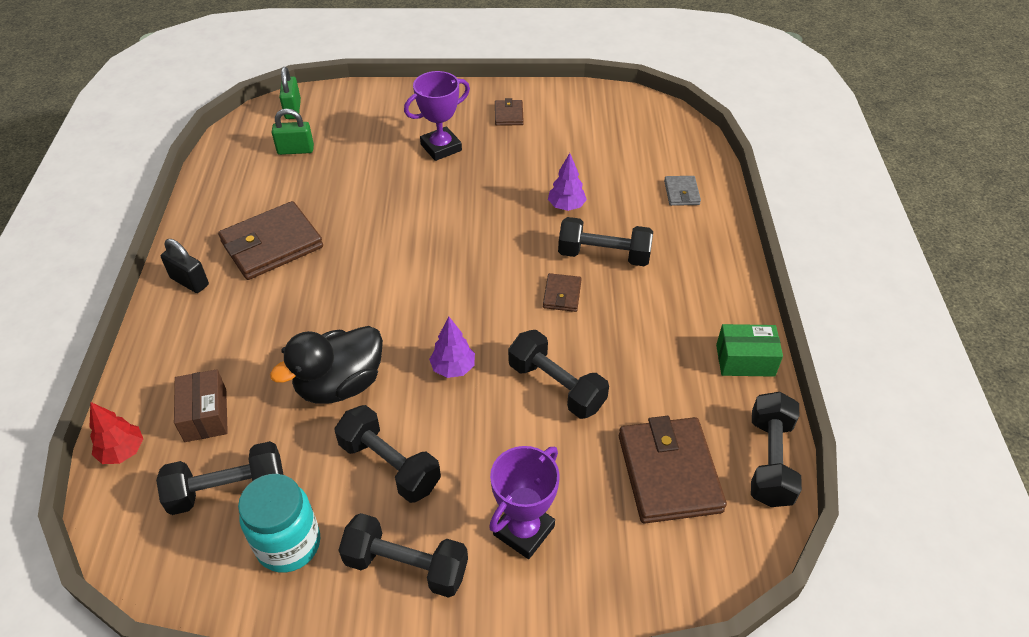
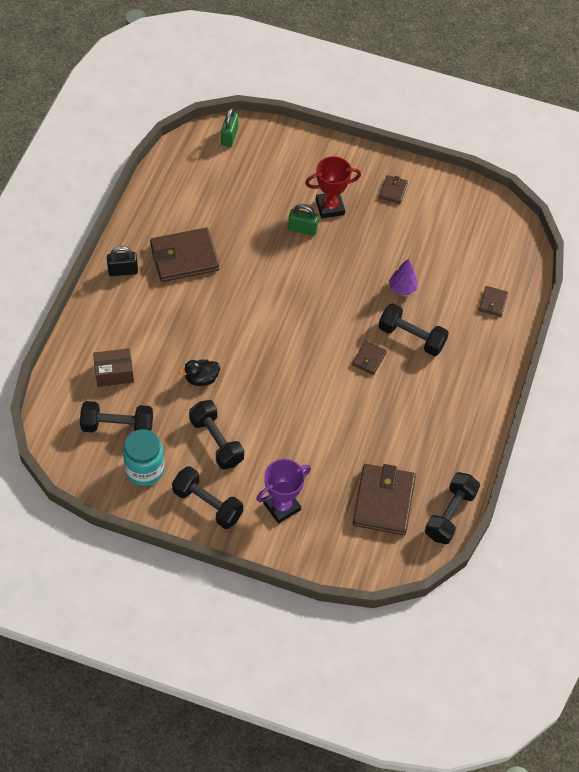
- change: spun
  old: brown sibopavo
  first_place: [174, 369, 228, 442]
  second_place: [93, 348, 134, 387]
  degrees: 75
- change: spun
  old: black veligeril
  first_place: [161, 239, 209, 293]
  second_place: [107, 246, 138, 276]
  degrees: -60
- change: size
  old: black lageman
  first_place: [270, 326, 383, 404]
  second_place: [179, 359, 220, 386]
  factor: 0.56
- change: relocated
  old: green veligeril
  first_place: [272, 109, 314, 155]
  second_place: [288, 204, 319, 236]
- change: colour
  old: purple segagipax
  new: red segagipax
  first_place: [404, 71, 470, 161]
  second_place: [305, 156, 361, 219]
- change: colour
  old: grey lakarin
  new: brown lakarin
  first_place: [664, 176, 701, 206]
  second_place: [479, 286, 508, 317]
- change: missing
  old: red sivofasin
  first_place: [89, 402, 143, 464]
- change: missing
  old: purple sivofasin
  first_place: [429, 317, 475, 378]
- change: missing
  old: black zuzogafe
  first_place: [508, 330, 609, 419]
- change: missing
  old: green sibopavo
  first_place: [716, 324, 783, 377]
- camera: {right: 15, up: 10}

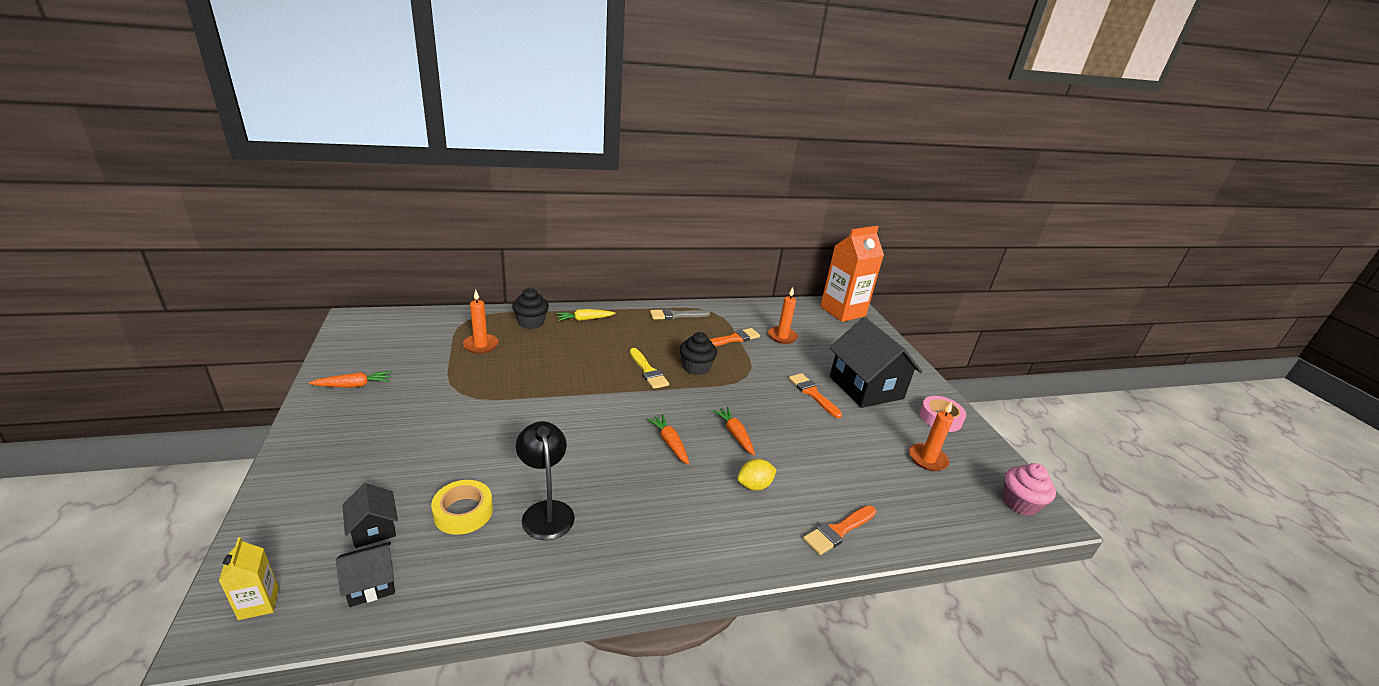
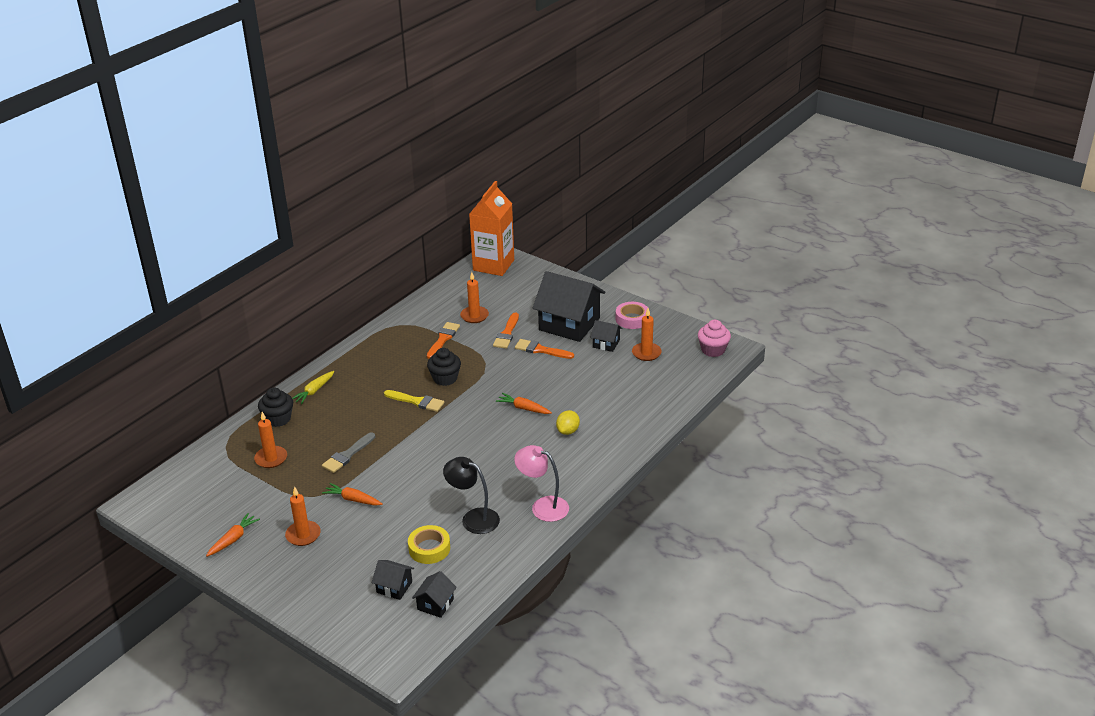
- change: appeared
  new: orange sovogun
  second_place: [285, 486, 321, 546]
- change: relocated
  old: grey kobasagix
  first_place: [650, 309, 710, 320]
  second_place: [322, 432, 375, 473]
- change: relocated
  old: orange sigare
  first_place: [647, 414, 689, 465]
  second_place: [322, 483, 383, 506]
- change: relocated
  old: orange kobasagix
  first_place: [803, 505, 876, 555]
  second_place: [493, 312, 519, 349]
- change: appeared
  new: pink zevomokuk
  second_place: [514, 445, 569, 522]
- change: appeared
  new: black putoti
  second_place: [590, 320, 622, 352]
- change: missing
  old: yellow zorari
  first_place: [219, 537, 279, 620]
- camera: {right: -35, up: 5}

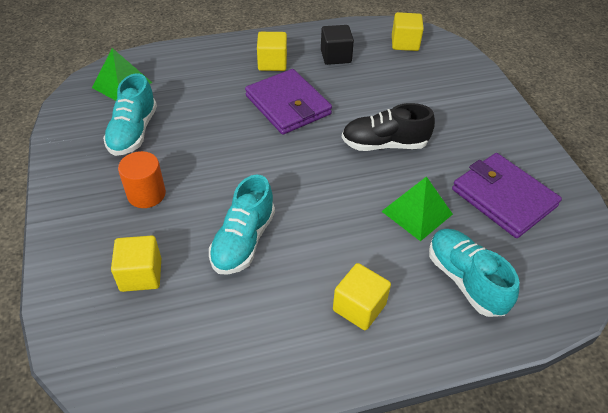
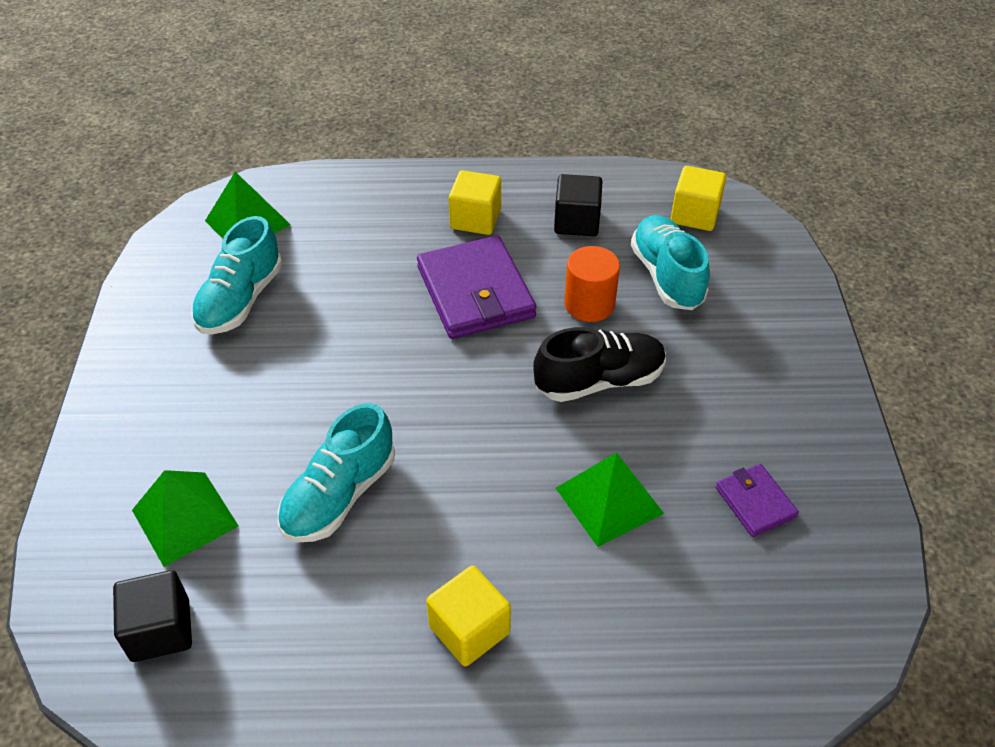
- change: appeared
  new: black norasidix
  second_place: [113, 570, 192, 662]
- change: exchanged
  old: yellow norasidix
  new: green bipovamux
  first_place: [111, 236, 161, 292]
  second_place: [132, 470, 239, 567]
- change: spun
  old: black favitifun
  first_place: [342, 103, 435, 151]
  second_place: [533, 327, 666, 402]
  degrees: 150
- change: relocated
  old: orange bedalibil
  first_place: [118, 151, 166, 208]
  second_place: [564, 246, 620, 322]
- change: relocated
  old: turquoise favitifun
  first_place: [429, 229, 520, 317]
  second_place: [631, 215, 710, 310]
- change: size
  old: purple lakarin
  first_place: [452, 153, 562, 238]
  second_place: [716, 464, 799, 537]
  factor: 0.51
- camera: {right: 15, up: 0}

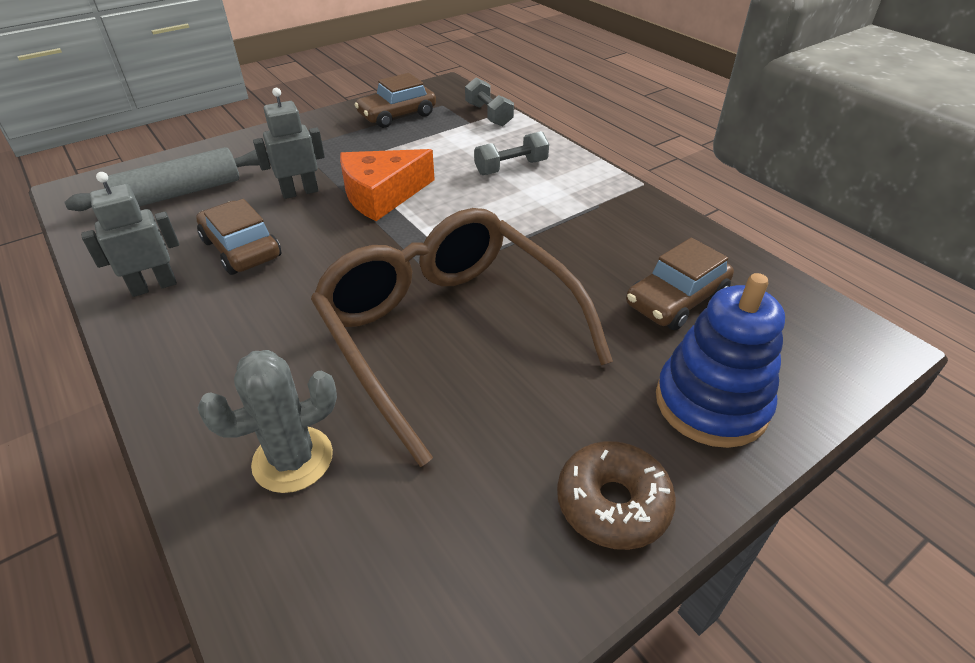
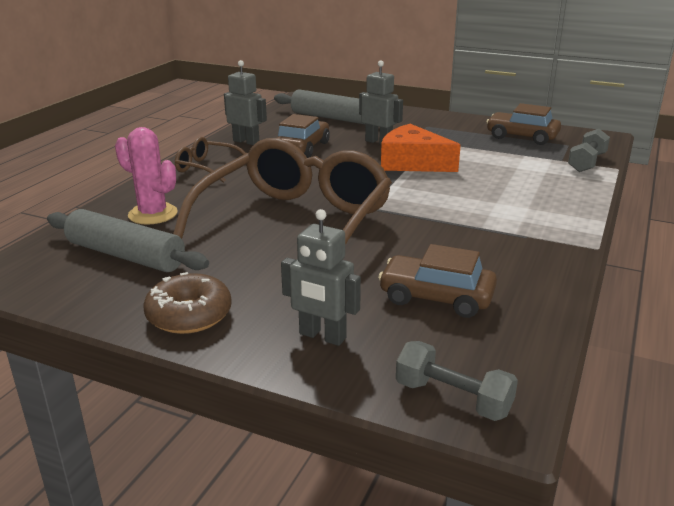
- change: appeared
  new: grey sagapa
  second_place: [47, 209, 209, 272]
- change: colour
  old: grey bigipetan
  new: pink bigipetan
  first_place: [198, 350, 337, 493]
  second_place: [115, 127, 178, 225]
- change: appeared
  new: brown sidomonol
  second_place: [175, 137, 246, 183]
- change: exchanged
  old: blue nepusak
  new: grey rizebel
  first_place: [656, 273, 785, 448]
  second_place: [281, 209, 361, 346]
- change: relocated
  old: grey zuzogafe
  first_place: [474, 131, 549, 175]
  second_place: [396, 341, 518, 421]
- camera: {right: 60, up: -15}

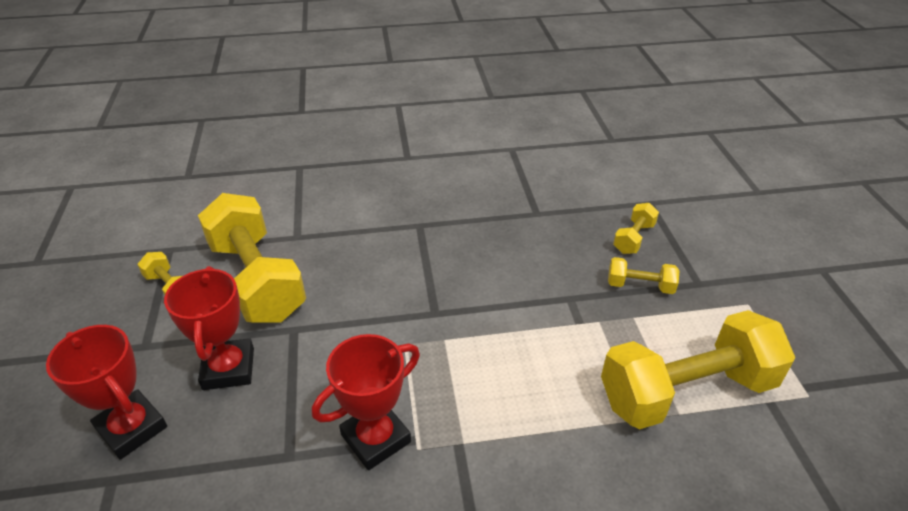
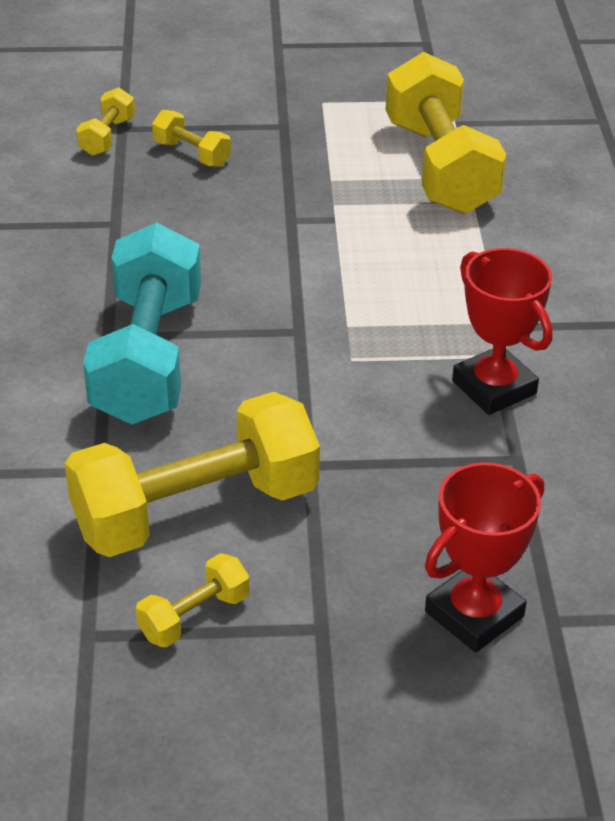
- change: relocated
  old: yellow zuzogafe
  first_place: [608, 257, 680, 294]
  second_place: [76, 87, 135, 156]
- change: appeared
  new: turquoise zuzogafe
  second_place: [83, 222, 201, 425]
- change: missing
  old: red segagipax
  first_place: [164, 266, 254, 390]
- camera: {right: -85, up: 0}

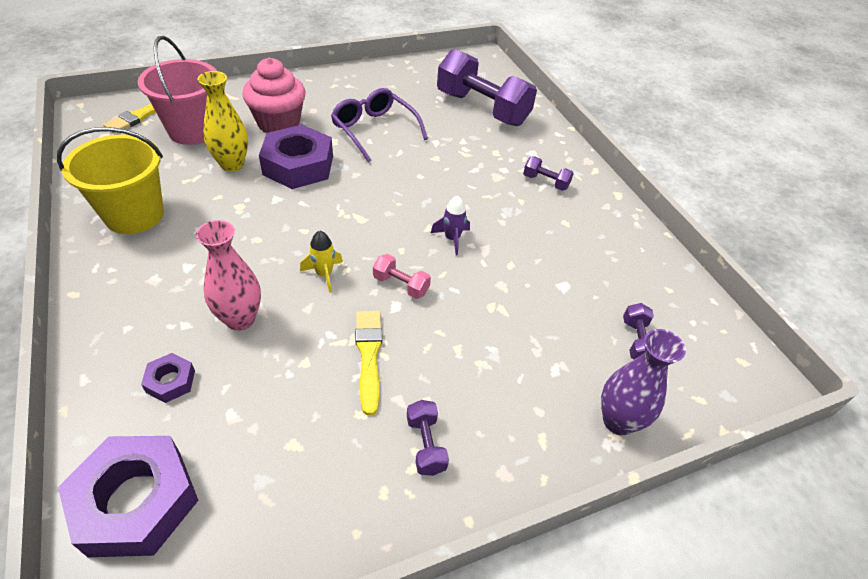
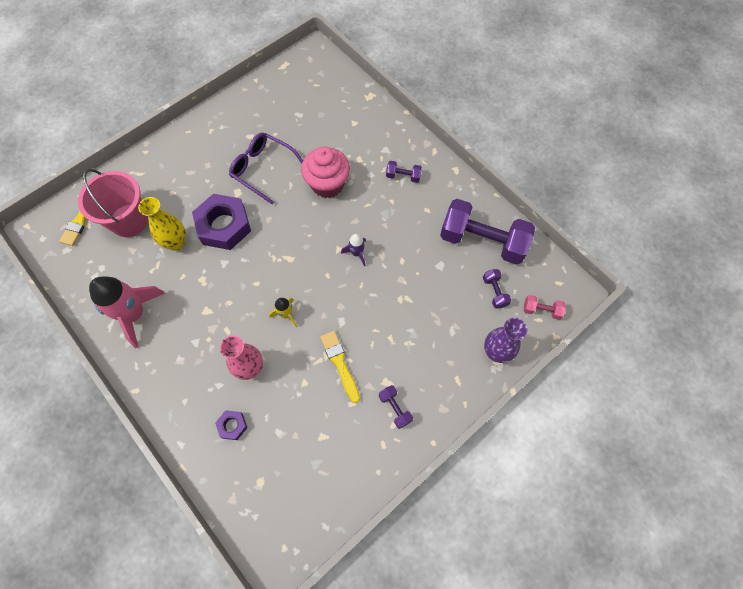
- change: exchanged
  old: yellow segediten
  new: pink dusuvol
  first_place: [57, 127, 164, 234]
  second_place: [89, 276, 165, 348]
- change: relocated
  old: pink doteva
  first_place: [242, 58, 306, 133]
  second_place: [301, 147, 350, 198]
- change: relocated
  old: purple zuzogafe
  first_place: [437, 49, 537, 126]
  second_place: [440, 199, 535, 265]
- change: relocated
  old: pink zuzogafe
  first_place: [373, 254, 431, 299]
  second_place: [524, 295, 566, 320]
- change: missing
  old: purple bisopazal
  first_place: [58, 436, 199, 557]
- camera: {right: -15, up: 20}

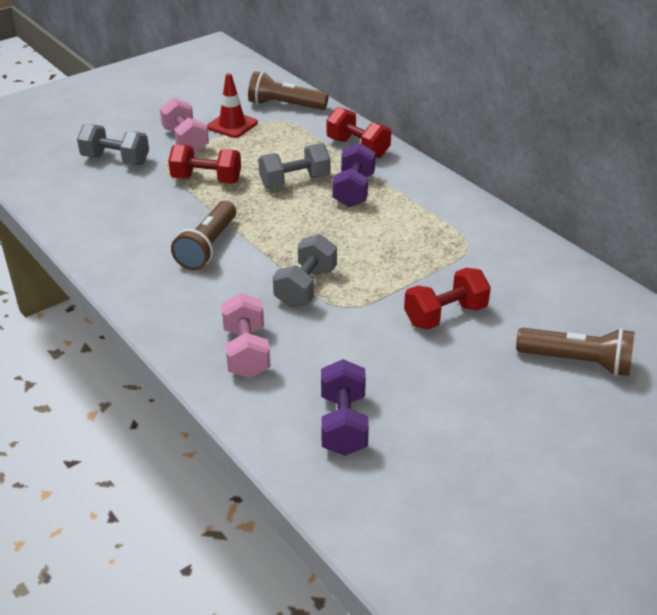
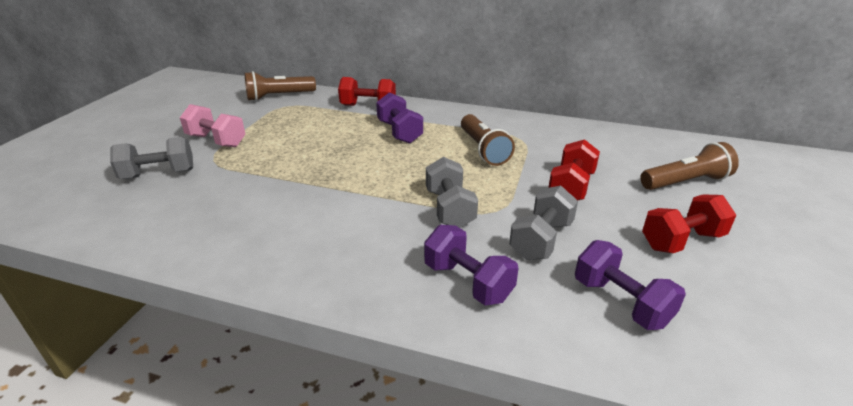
- change: colour
  old: pink zuzogafe
  new: purple zuzogafe
  first_place: [221, 293, 271, 378]
  second_place: [424, 225, 519, 306]
- change: relocated
  old: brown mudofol
  first_place: [171, 201, 236, 270]
  second_place: [461, 114, 515, 166]
- change: relocated
  old: grey zuzogafe
  first_place: [258, 143, 331, 188]
  second_place: [509, 186, 578, 260]
- change: relocated
  old: red zuzogafe
  first_place: [168, 144, 241, 184]
  second_place: [642, 194, 736, 253]
- change: missing
  old: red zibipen
  first_place: [207, 73, 258, 138]
- camera: {right: -35, up: -5}

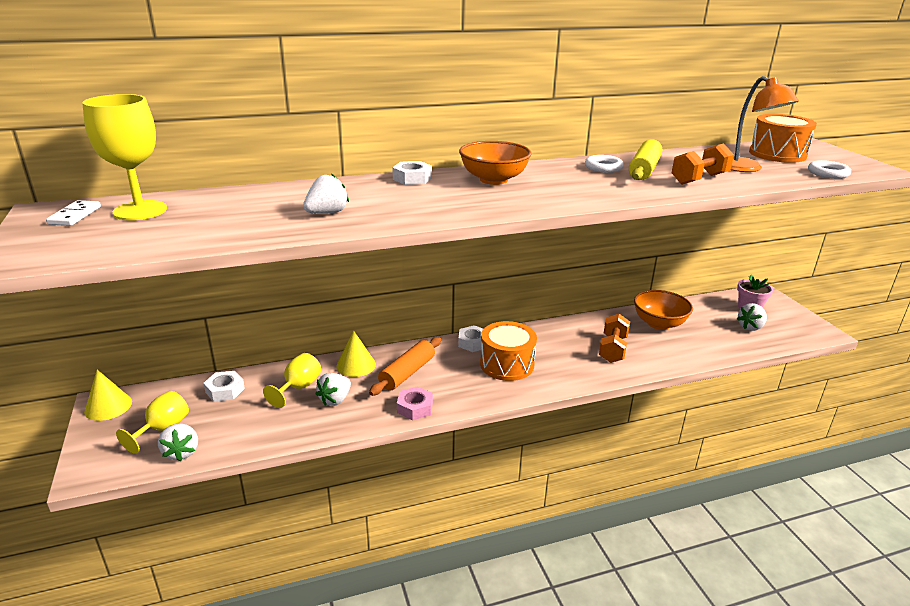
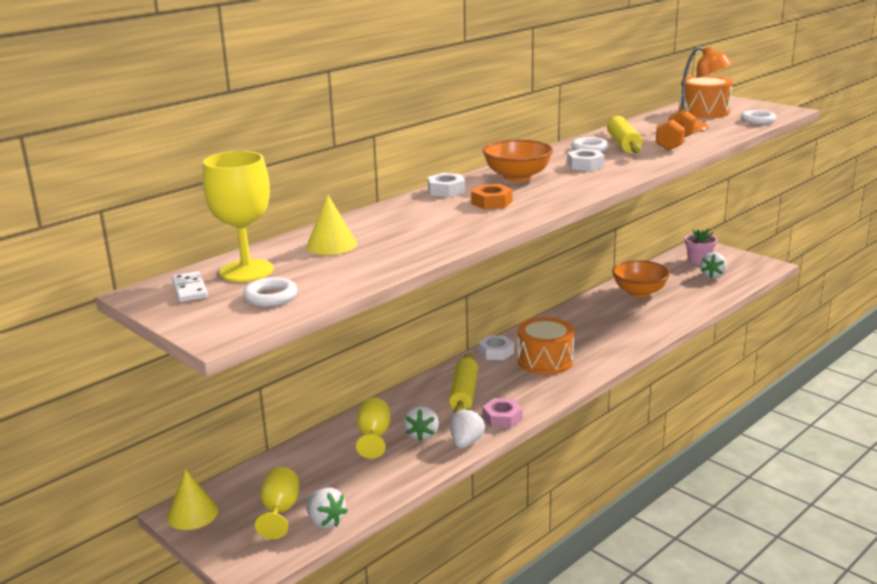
- change: appeared
  new: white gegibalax
  second_place: [243, 277, 298, 307]
- change: relocated
  old: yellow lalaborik
  first_place: [336, 331, 376, 377]
  second_place: [306, 194, 357, 255]
- change: colour
  old: orange sagapa
  new: yellow sagapa
  first_place: [369, 337, 441, 396]
  second_place: [449, 354, 478, 414]
- change: relocated
  old: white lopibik
  first_place: [303, 174, 349, 214]
  second_place: [450, 408, 485, 448]
- change: appeared
  new: orange bisopazal
  second_place: [471, 184, 513, 209]
- change: relocated
  old: white bisopazal
  first_place: [204, 371, 245, 402]
  second_place: [567, 149, 604, 171]
- change: missing
  old: orange zuzogafe
  first_place: [599, 314, 630, 363]
- camera: {right: -25, up: -5}

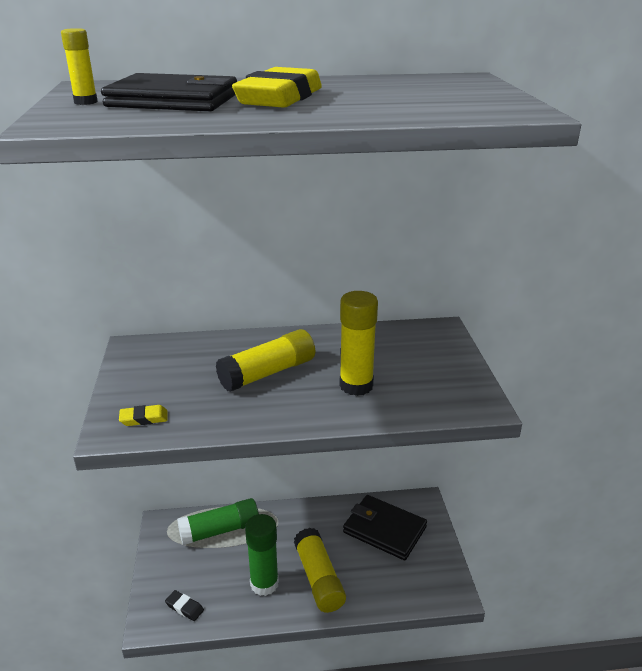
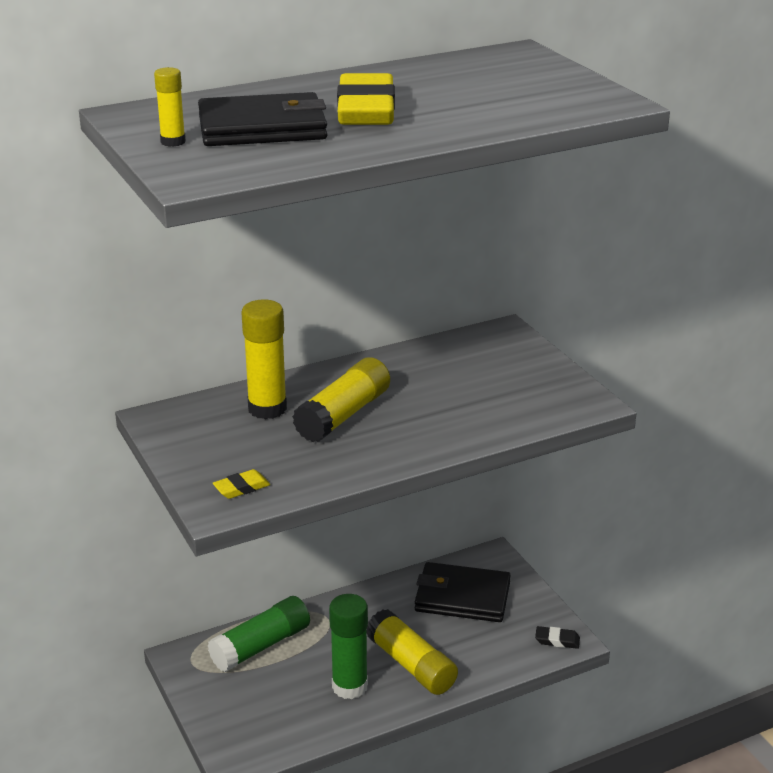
- change: relocated
  old: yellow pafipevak
  first_place: [339, 291, 378, 396]
  second_place: [241, 300, 287, 419]
- change: relocated
  old: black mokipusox
  first_place: [165, 590, 204, 621]
  second_place: [535, 626, 580, 649]
- camera: {right: -20, up: 0}

